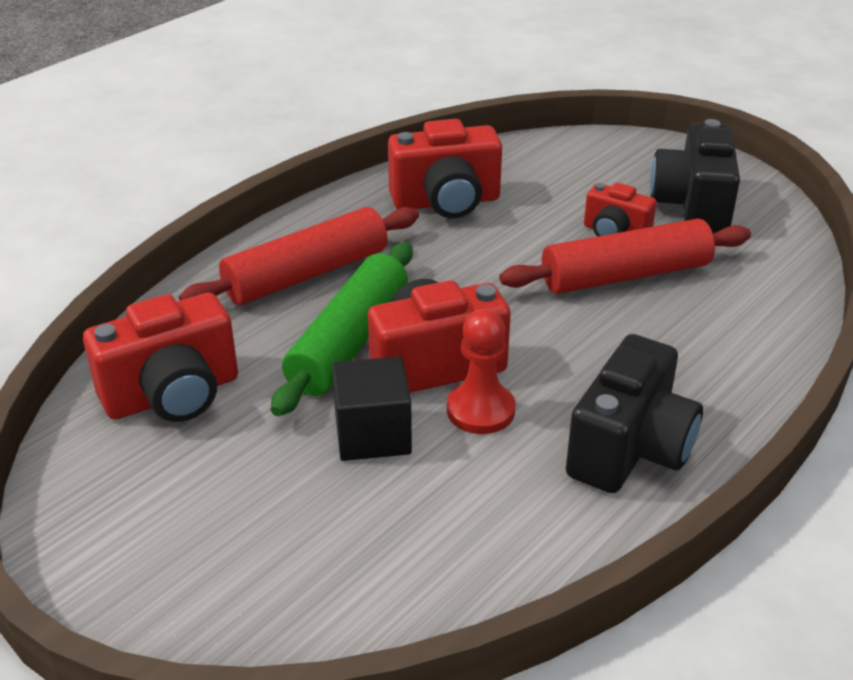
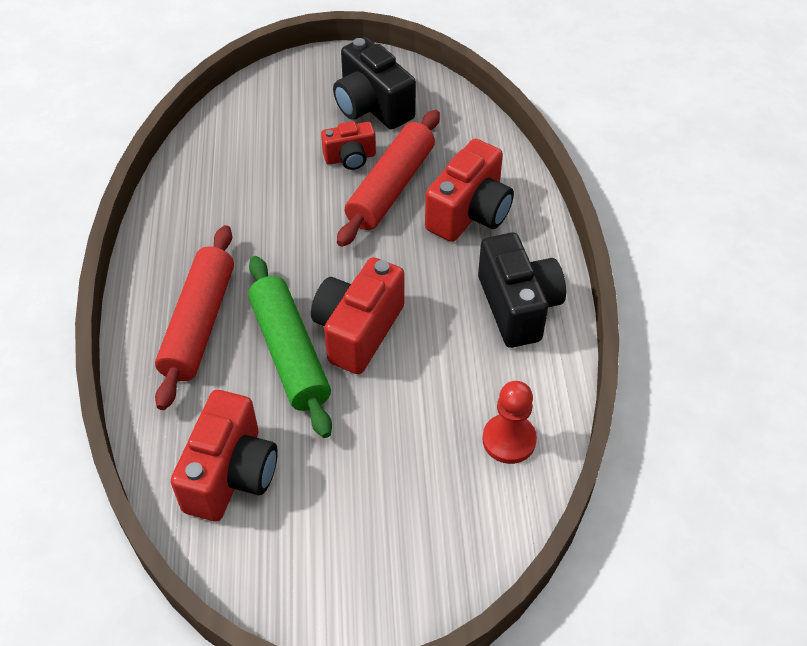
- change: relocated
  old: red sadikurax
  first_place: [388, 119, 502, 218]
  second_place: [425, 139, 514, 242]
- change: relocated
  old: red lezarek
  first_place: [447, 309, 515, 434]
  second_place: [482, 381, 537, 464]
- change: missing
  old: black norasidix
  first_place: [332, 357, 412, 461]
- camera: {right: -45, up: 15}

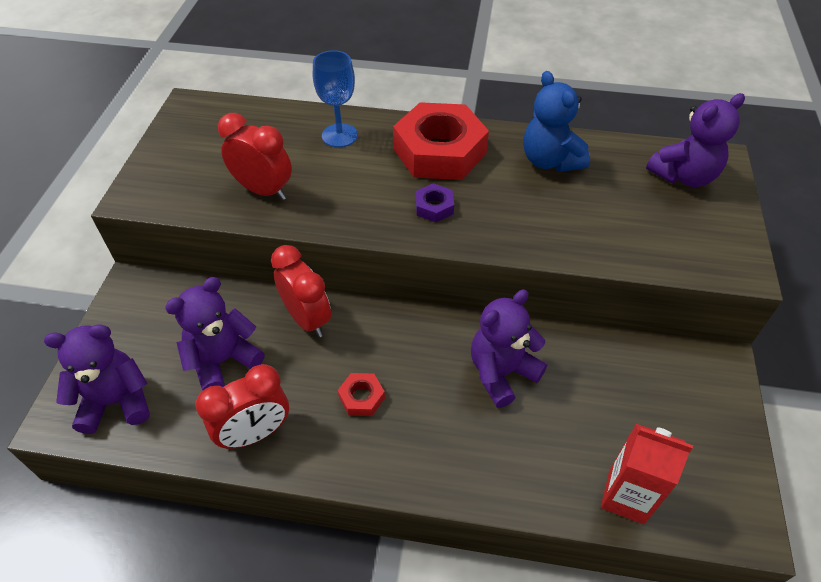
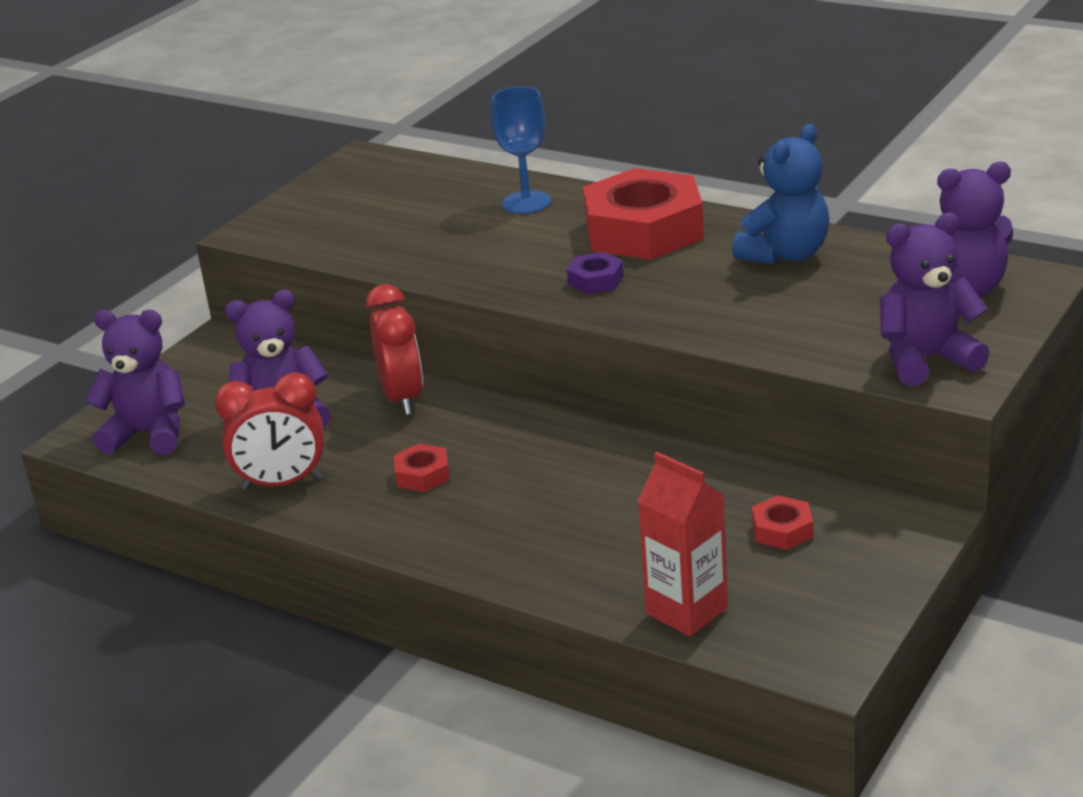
- change: spun
  old: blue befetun
  first_place: [523, 71, 590, 172]
  second_place: [732, 124, 829, 265]
  degrees: -135
- change: appeared
  new: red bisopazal
  second_place: [752, 495, 813, 550]
- change: relocated
  old: purple befetun
  first_place: [471, 289, 547, 408]
  second_place: [880, 213, 989, 386]
- change: missing
  old: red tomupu
  first_place: [218, 113, 292, 200]
- camera: {right: 25, up: -20}

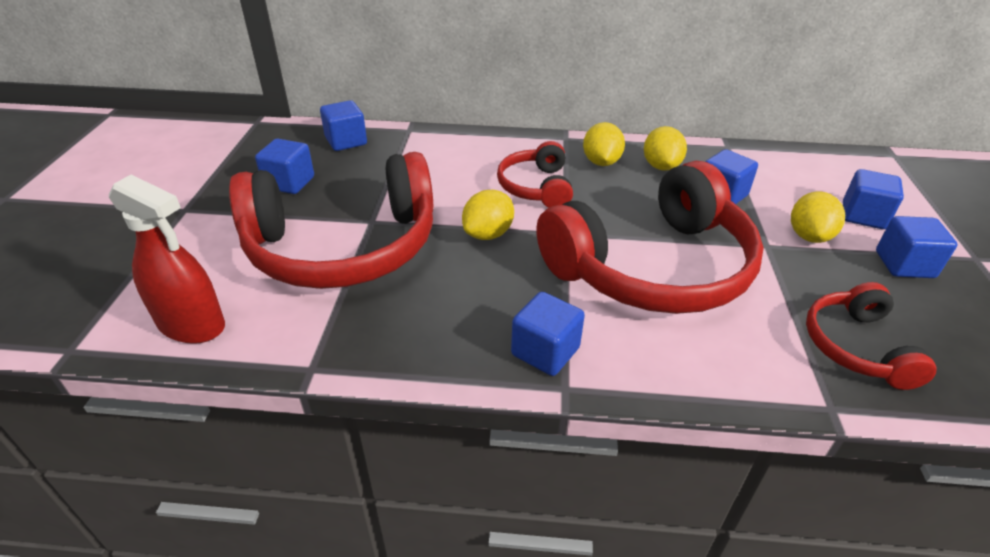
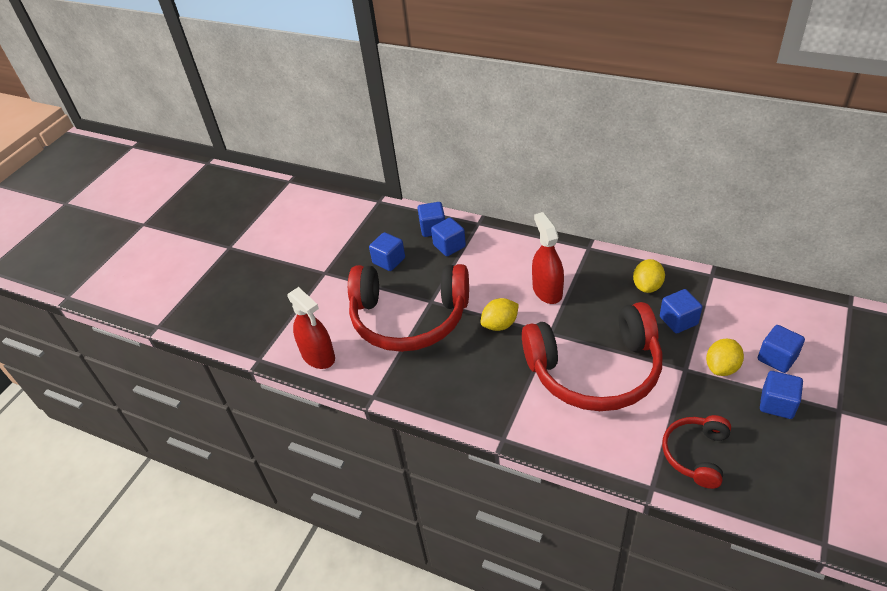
- change: relocated
  old: blue norasidix
  first_place: [511, 292, 585, 376]
  second_place: [431, 218, 466, 256]
- change: exchanged
  old: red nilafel
  new: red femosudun
  first_place: [497, 141, 573, 208]
  second_place: [532, 212, 564, 304]
- change: missing
  old: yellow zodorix
  first_place: [583, 122, 625, 166]
- camera: {right: 25, up: 5}

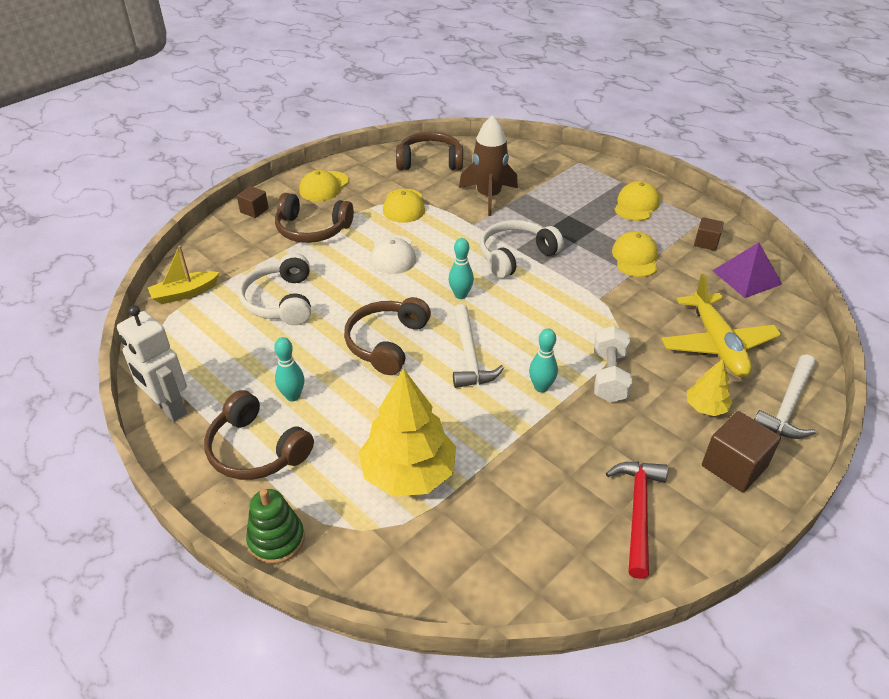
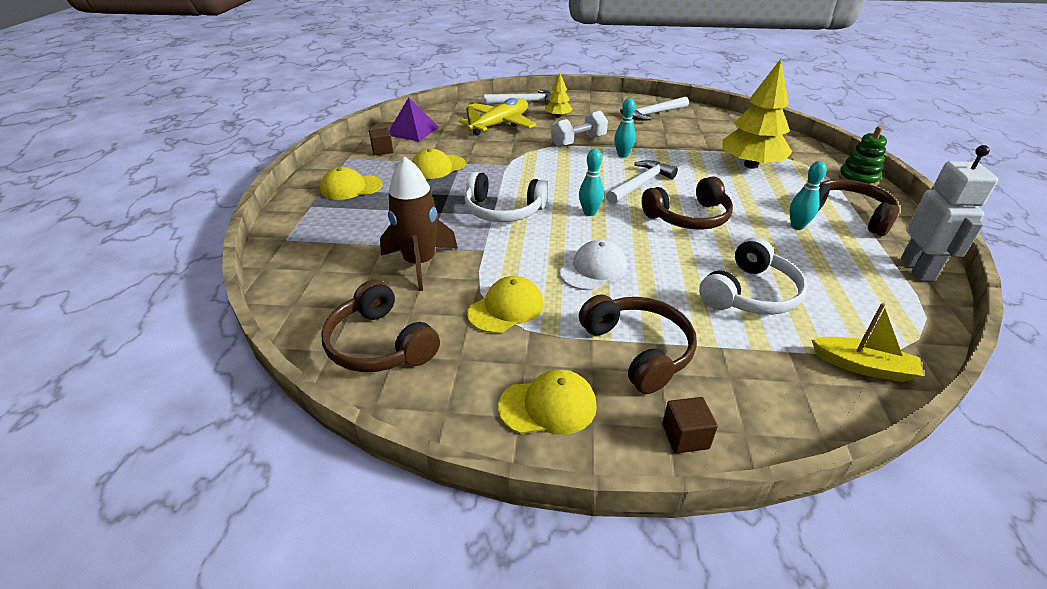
- change: colour
  old: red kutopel
  new: white kutopel
  first_place: [606, 462, 668, 579]
  second_place: [620, 97, 689, 121]
- change: spun
  old: brown nilafel
  first_place: [204, 390, 314, 480]
  second_place: [818, 179, 900, 236]
  degrees: -45
- change: missing
  old: brown norasidix
  first_place: [702, 411, 781, 492]
- camera: {right: -130, up: -5}

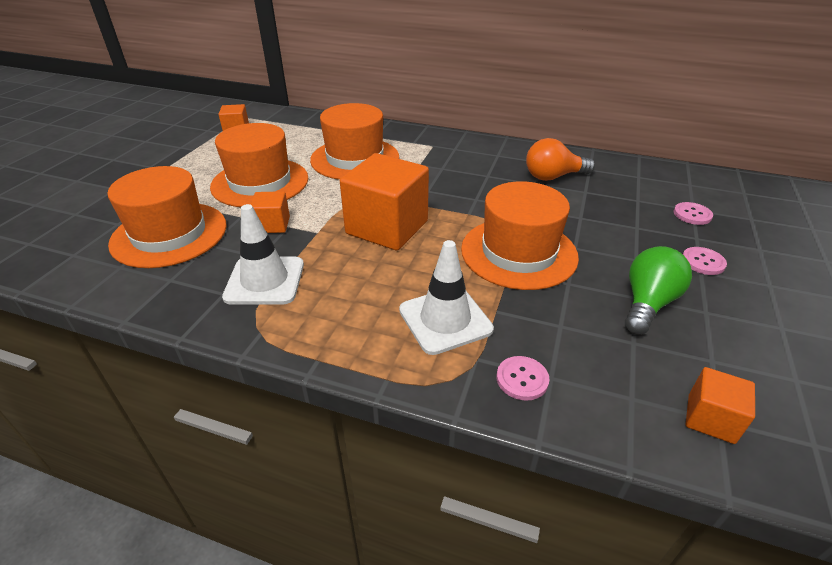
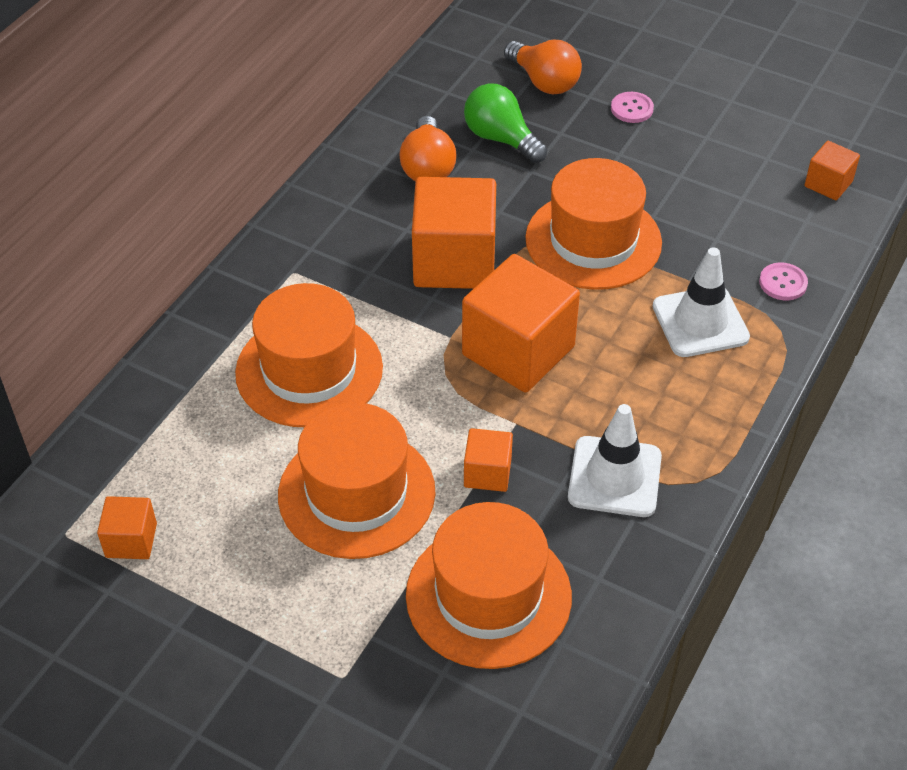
- change: appeared
  new: orange norasidix
  second_place: [412, 177, 496, 289]
- change: relocated
  old: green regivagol
  first_place: [625, 246, 692, 335]
  second_place: [464, 83, 547, 163]
- change: exchanged
  old: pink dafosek
  new: orange regivagol
  first_place: [674, 202, 713, 225]
  second_place: [504, 40, 582, 94]
- camera: {right: -80, up: 10}

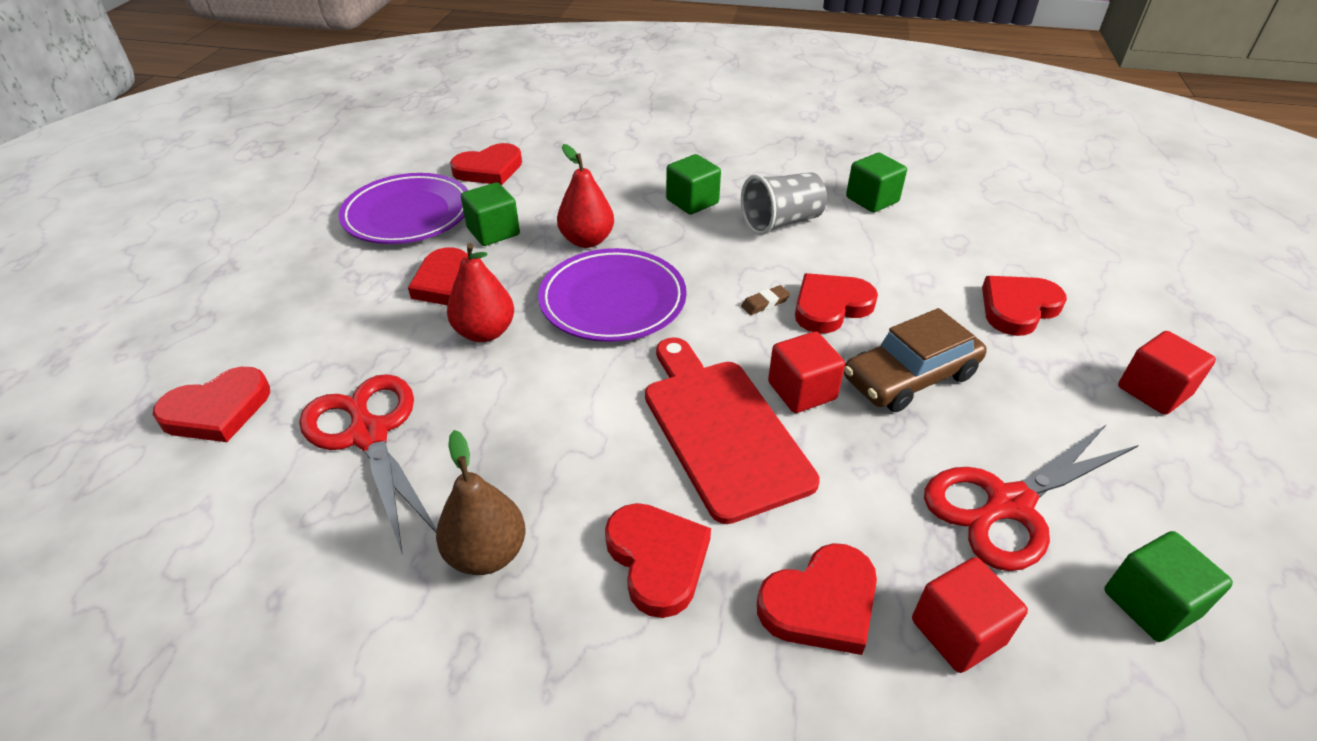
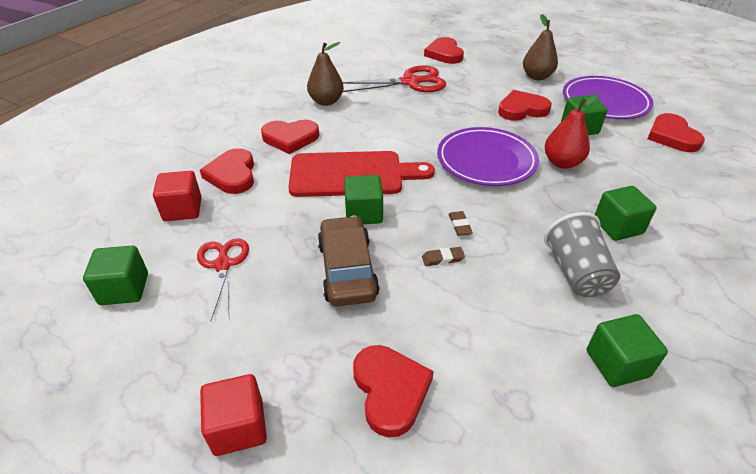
- change: size
  old: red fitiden
  first_place: [924, 424, 1139, 571]
  second_place: [197, 238, 249, 322]
  factor: 0.65
- change: colour
  old: red norasidix
  new: green norasidix
  first_place: [768, 331, 845, 413]
  second_place: [344, 175, 383, 224]
- change: exchanged
  old: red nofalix
  new: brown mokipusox
  first_place: [795, 273, 878, 333]
  second_place: [422, 247, 465, 266]
- change: appeared
  new: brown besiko
  second_place: [523, 14, 558, 80]
- change: missing
  old: red besiko
  first_place: [447, 243, 514, 342]
- camera: {right: 110, up: 0}

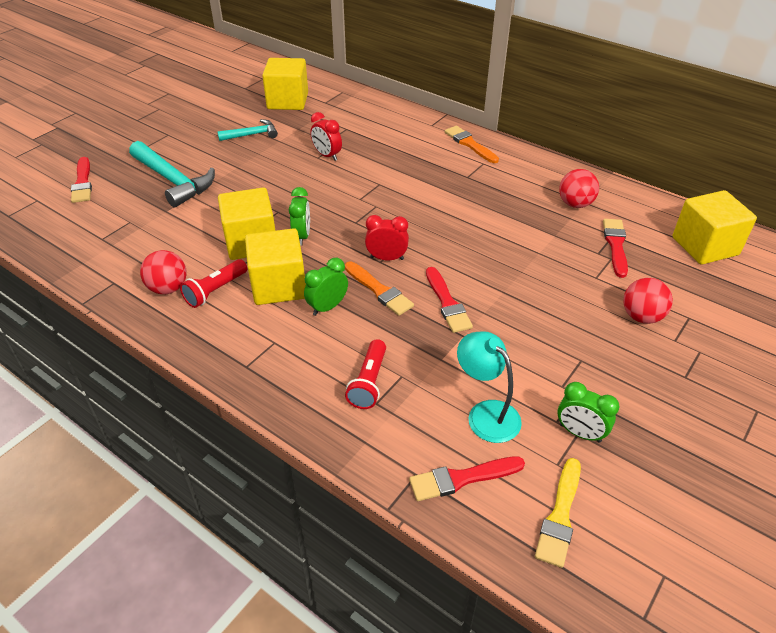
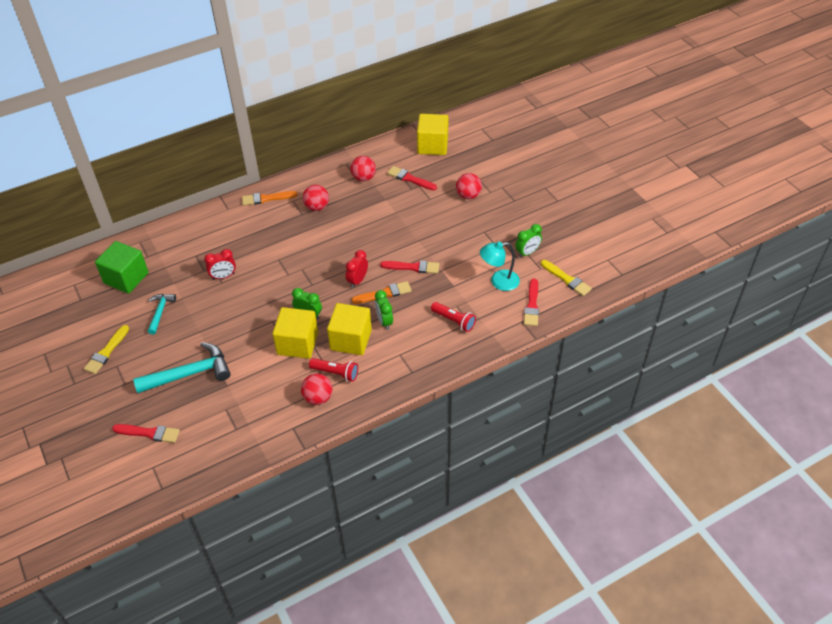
- change: appeared
  new: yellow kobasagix
  second_place: [84, 325, 129, 374]
- change: colour
  old: yellow norasidix
  new: green norasidix
  first_place: [262, 58, 308, 110]
  second_place: [95, 241, 148, 293]
- change: appeared
  new: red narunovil
  second_place: [303, 185, 329, 211]
- change: spun
  old: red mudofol
  first_place: [180, 259, 247, 308]
  second_place: [309, 358, 358, 382]
  degrees: -45
- camera: {right: -65, up: 5}

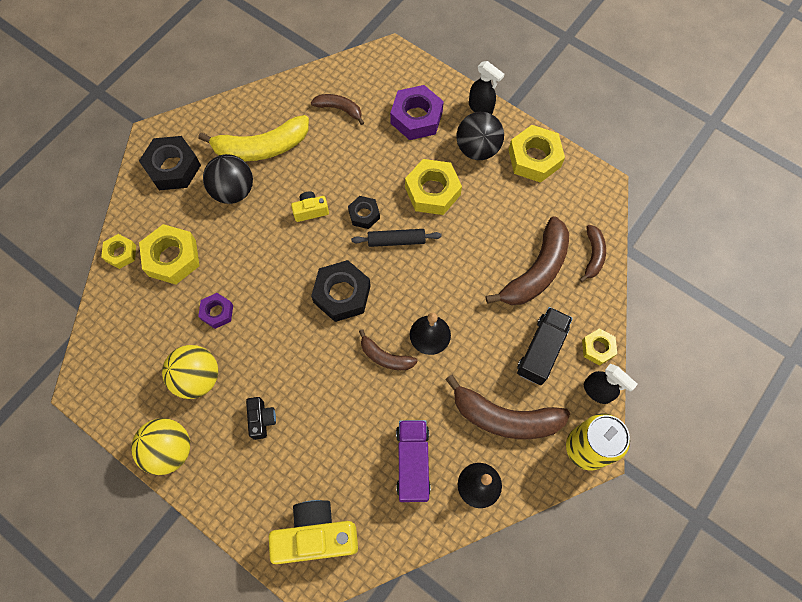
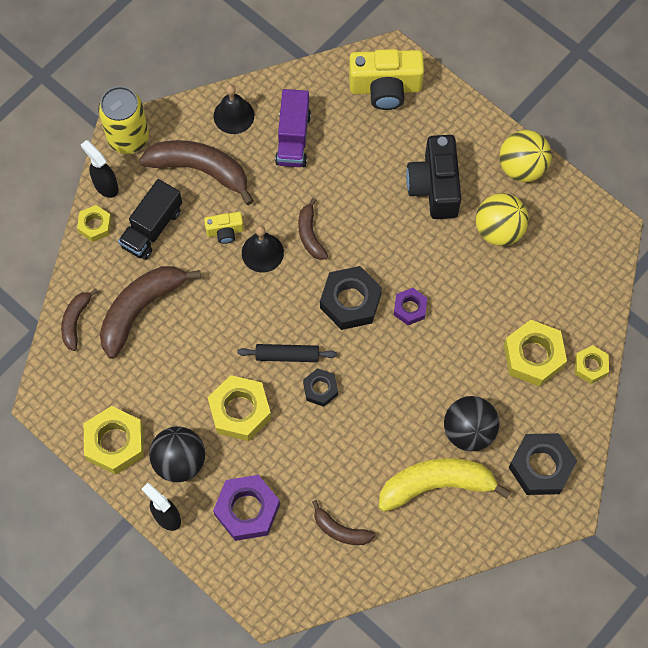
- change: relocated
  old: yellow sadikurax
  first_place: [291, 191, 329, 222]
  second_place: [204, 212, 244, 244]
- change: spun
  old: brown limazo
  first_place: [359, 329, 418, 370]
  second_place: [298, 198, 328, 260]
  degrees: -135
- change: relocated
  old: purple bisopazal
  first_place: [198, 293, 233, 329]
  second_place: [394, 288, 427, 325]
- change: size
  old: black sadikurax
  first_place: [246, 397, 276, 440]
  second_place: [406, 135, 461, 219]
  factor: 2.0
- camera: {right: -175, up: 0}

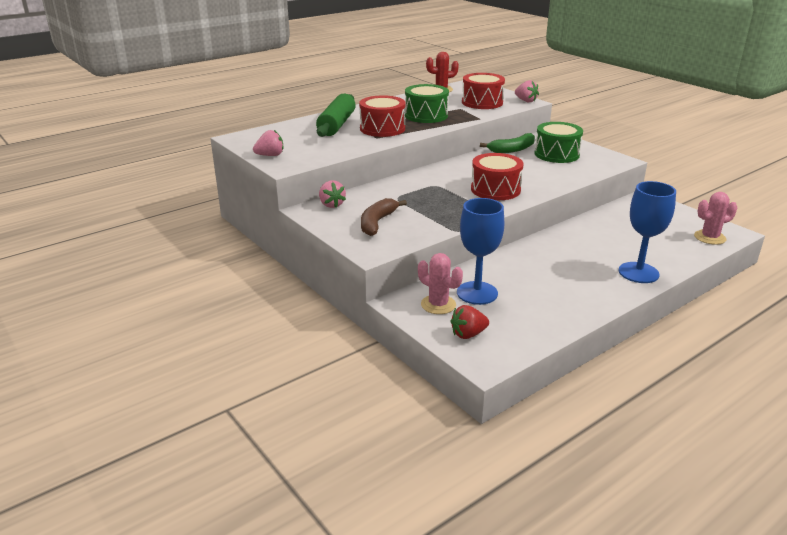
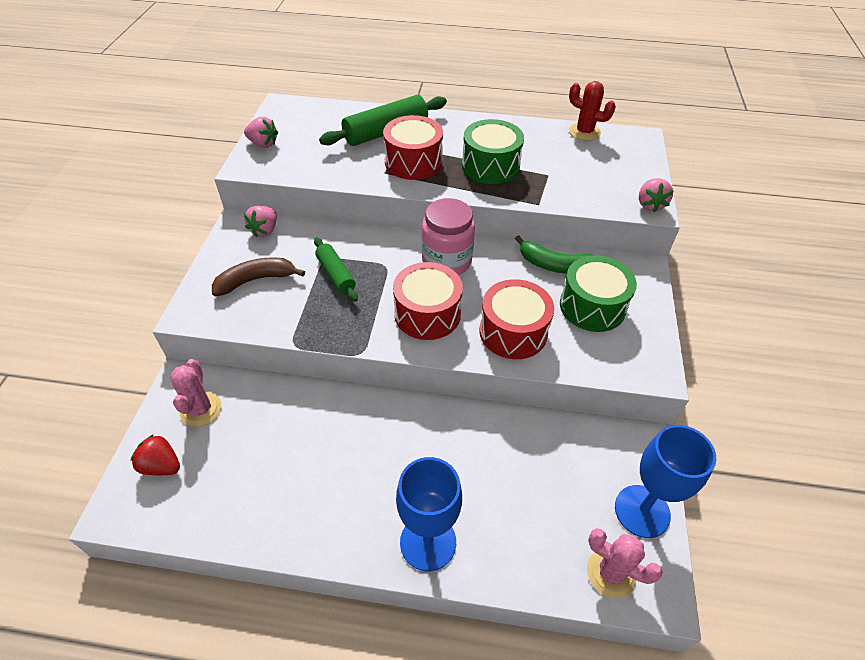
- change: appeared
  new: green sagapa
  second_place: [314, 238, 358, 302]
- change: appeared
  new: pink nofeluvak
  second_place: [422, 198, 475, 275]
- change: relocated
  old: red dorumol
  first_place: [462, 73, 505, 109]
  second_place: [479, 279, 554, 359]
- change: relocated
  old: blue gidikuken
  first_place: [457, 198, 504, 305]
  second_place: [615, 425, 716, 538]
- camera: {right: 45, up: 20}

